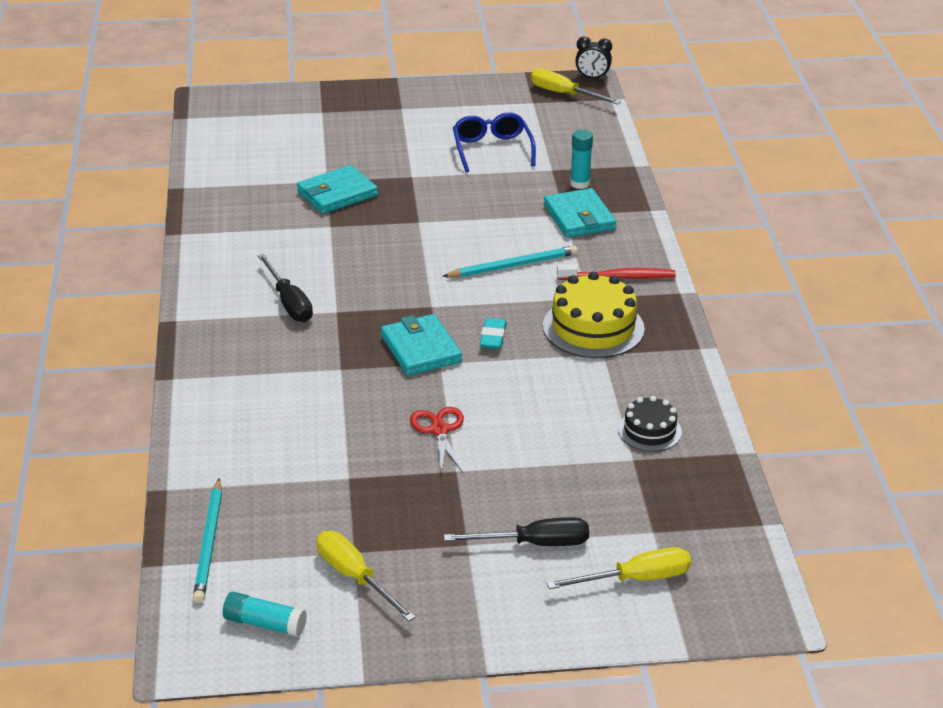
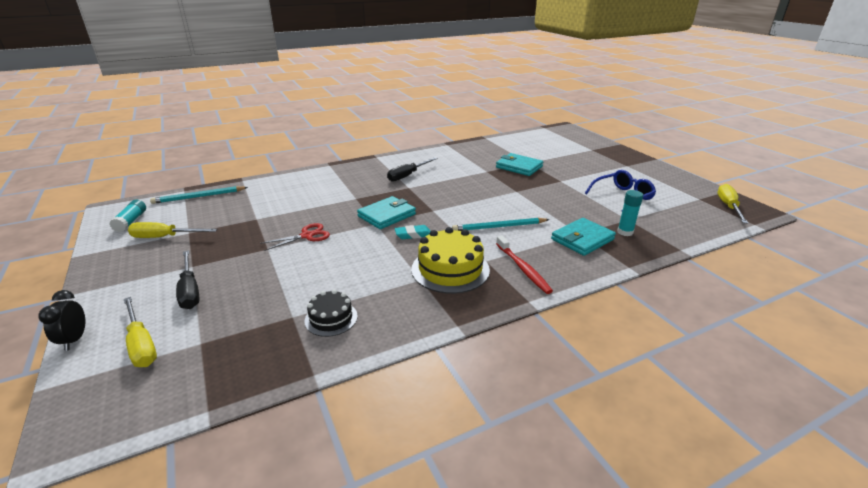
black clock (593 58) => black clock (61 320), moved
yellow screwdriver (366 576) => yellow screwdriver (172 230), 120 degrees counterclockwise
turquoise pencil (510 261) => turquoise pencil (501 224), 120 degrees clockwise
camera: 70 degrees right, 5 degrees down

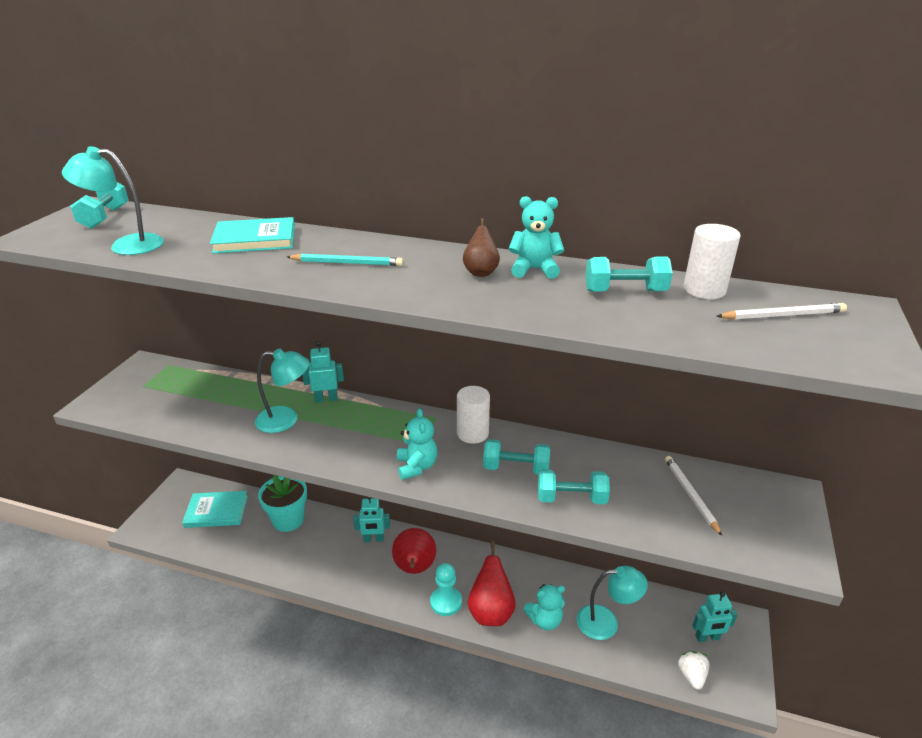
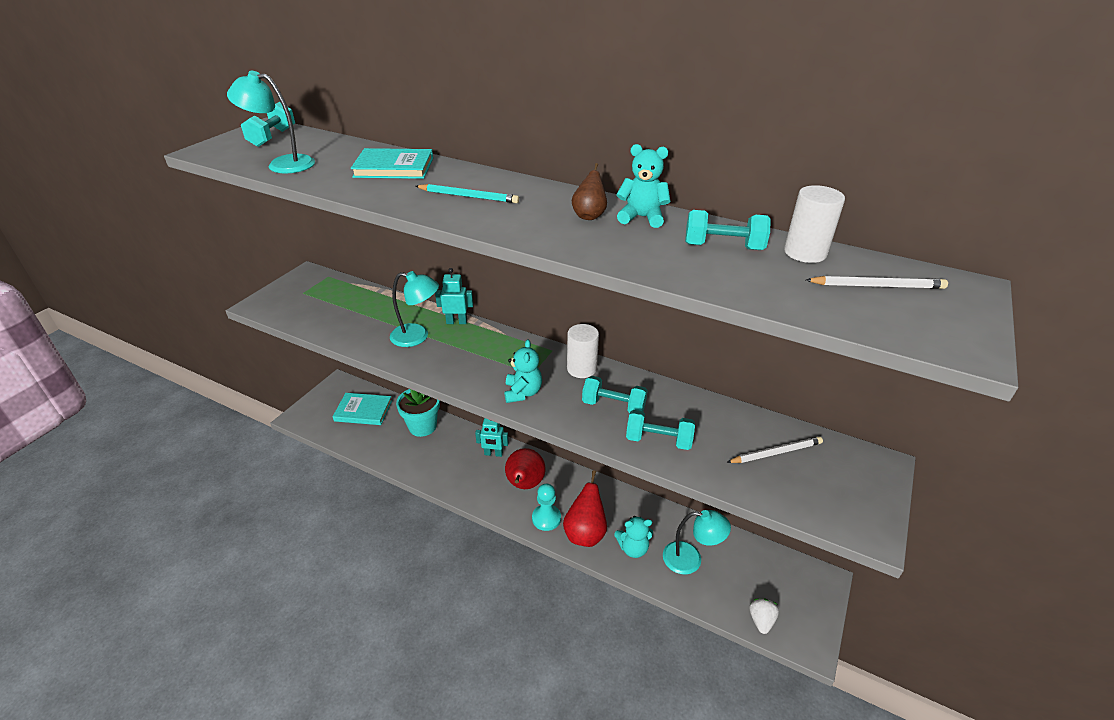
white pencil (693 496) => white pencil (774 450), 75 degrees clockwise
turquoise robot (715 616) => nothing
camera: 10 degrees right, 5 degrees up

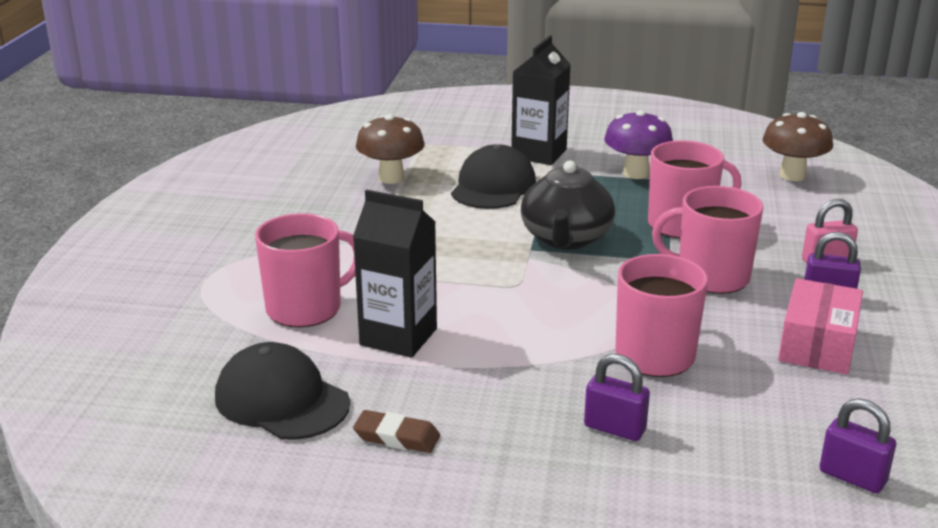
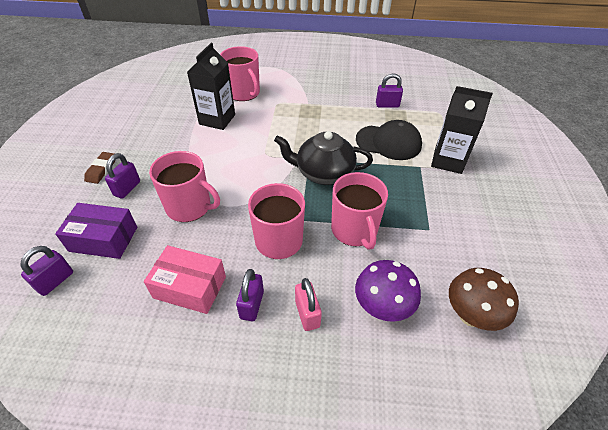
nothing => purple box (96 231)
brown eraser (396 431) => brown eraser (99 168), moved
purple mushroom (638 144) => purple mushroom (388 291), moved
brown mushroom (390 149) => purple padlock (389 90)
black cap (282 391) => nothing
camera: 85 degrees right, 20 degrees up

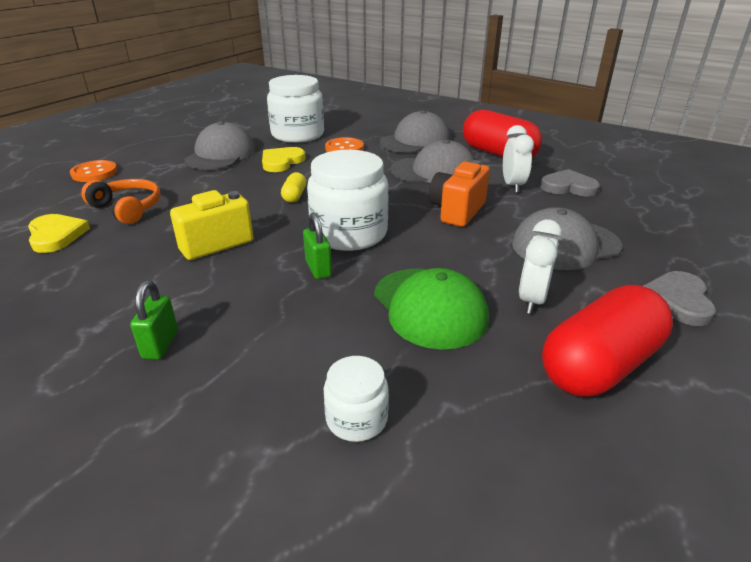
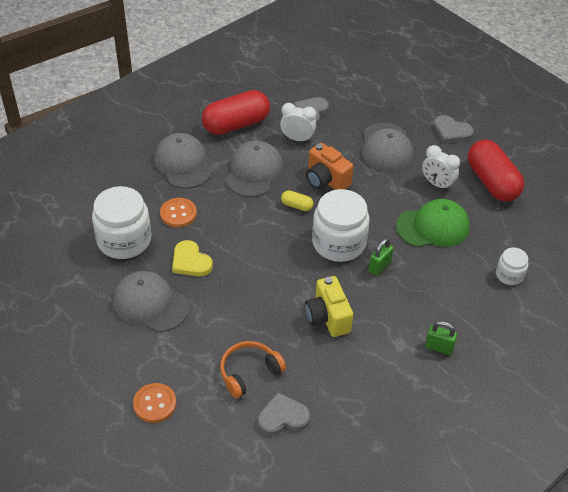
yellow heart (59 233) => grey heart (284 414)
yellow capsule (293 187) => yellow capsule (297 200), moved
green padlock (317 245) => green padlock (381 257), 45 degrees counterclockwise
camera: 75 degrees left, 15 degrees up

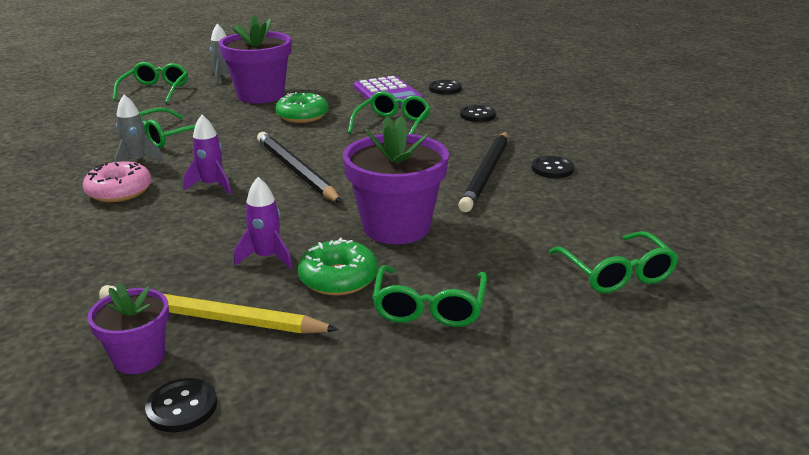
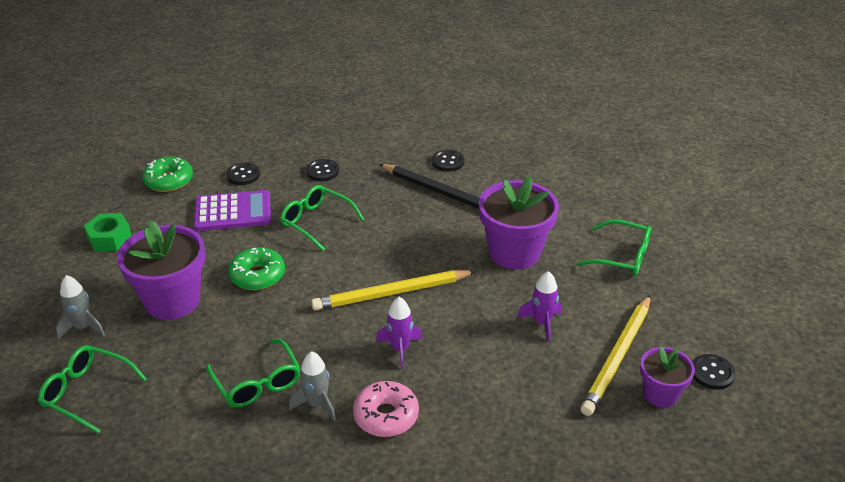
nothing => green nut (108 232)
green donut (338 267) => green donut (167 174), moved
black pencil (299 167) => yellow pencil (393 290)
green glasses (614 262) => nothing
camera: 75 degrees left, 10 degrees up

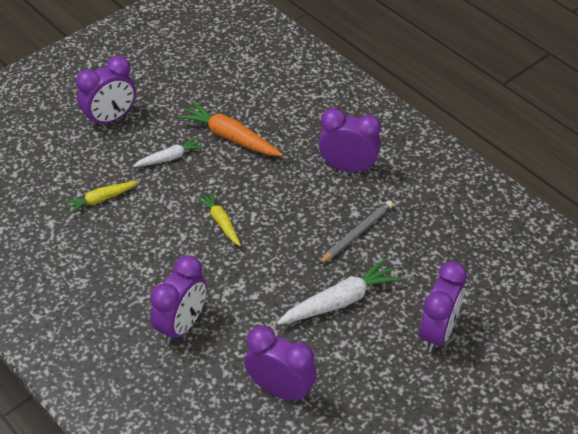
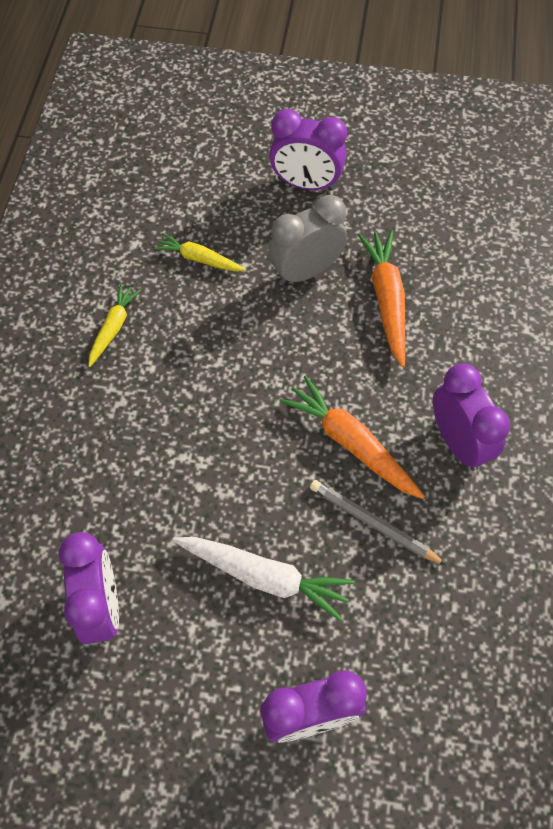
yellow carrot (218 219) => yellow carrot (114 325), moved
white carrot (168 152) => grey clock (307 240)
nothing => orange carrot (352 437)
grey pencil (355 232) => grey pencil (378 522), 150 degrees counterclockwise
purple clock (178 299) => nothing
camera: 50 degrees right, 15 degrees up

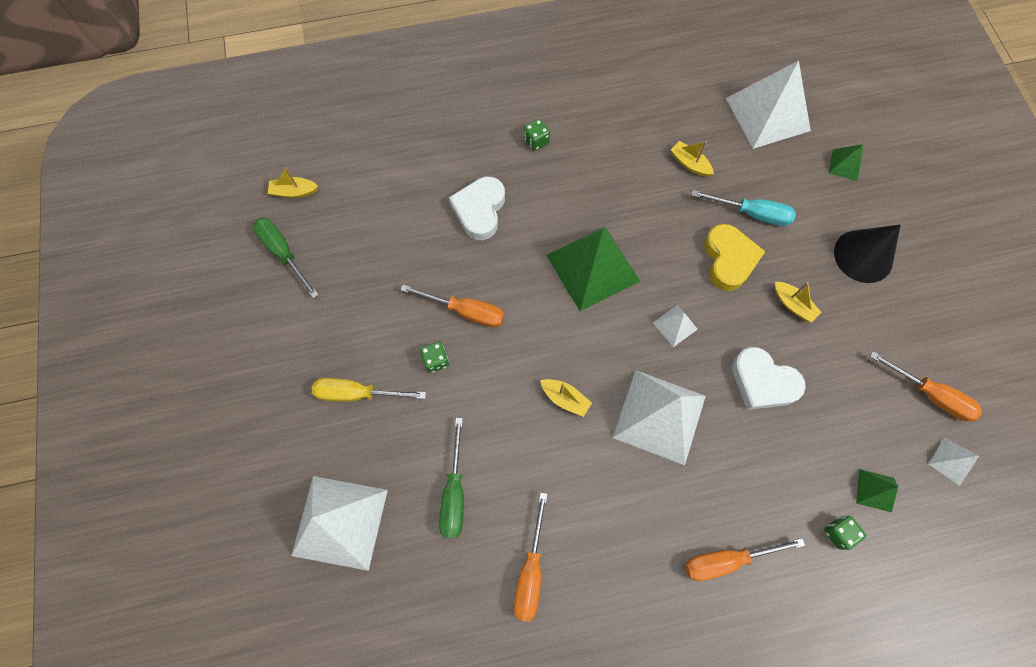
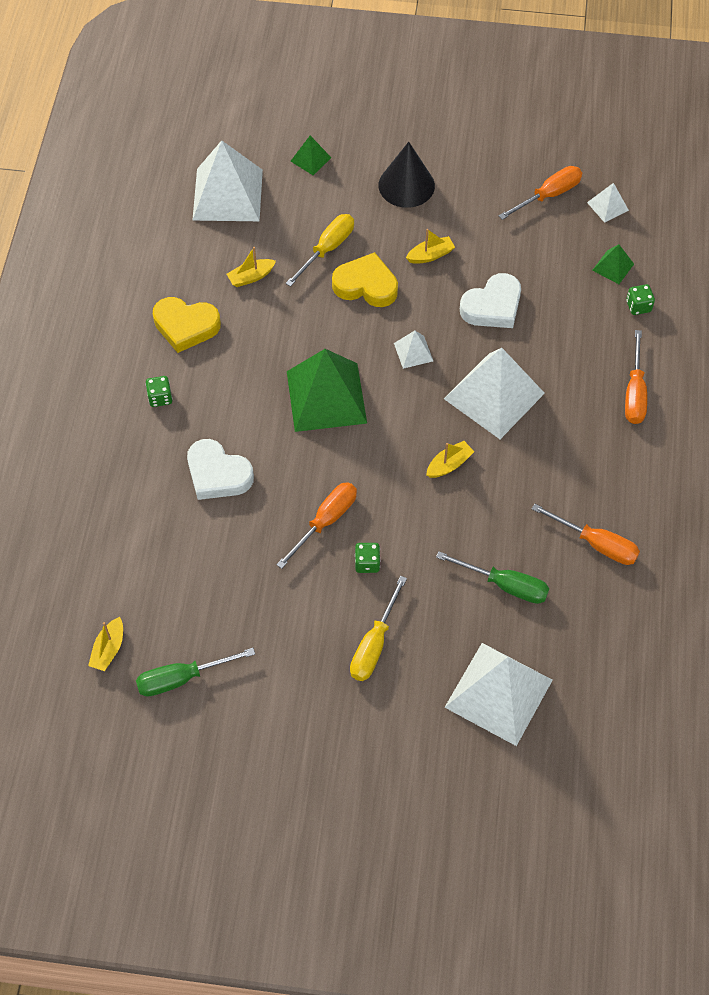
nothing => yellow heart (187 325)
turquoise screwdriver (744 208) => yellow screwdriver (320 250)
camera: 70 degrees left, 10 degrees down

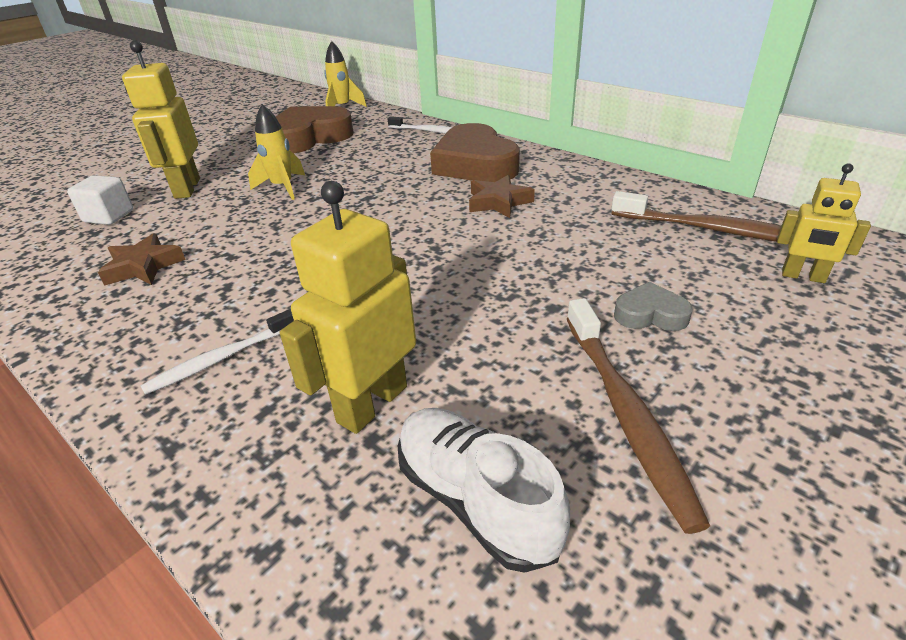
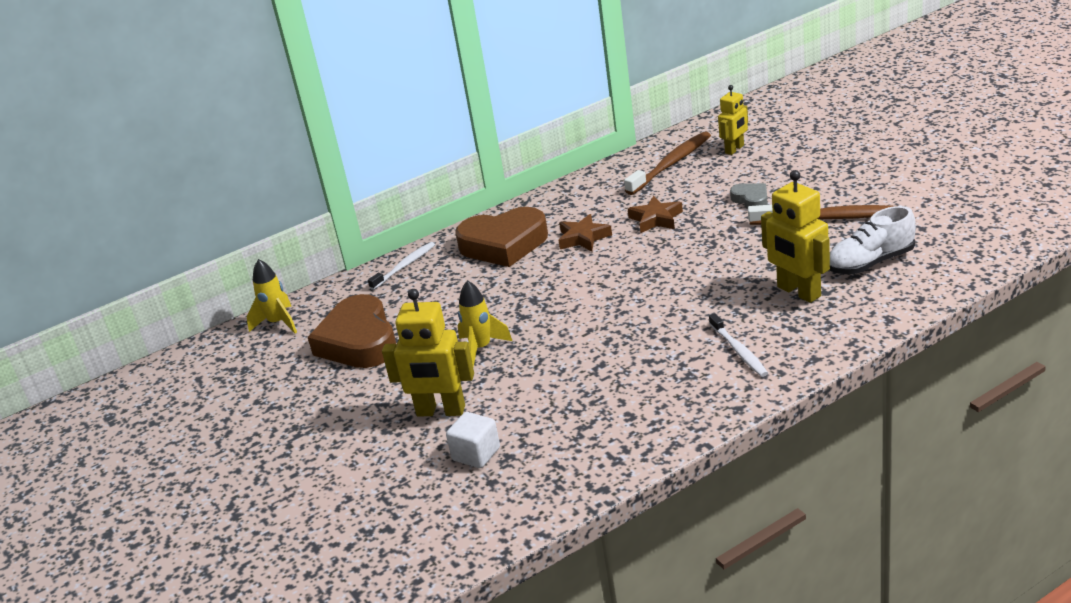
brown star (142 259) => brown star (655 214), moved
grey heart (653 306) => grey heart (748 196), 120 degrees clockwise
camera: 70 degrees left, 5 degrees down

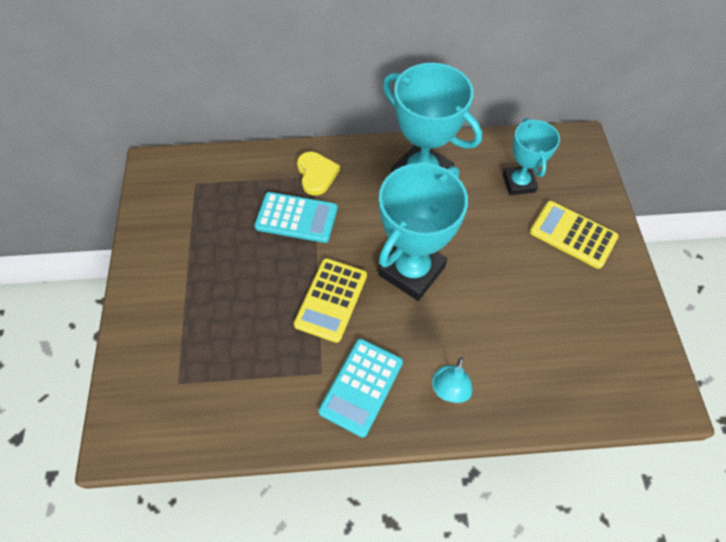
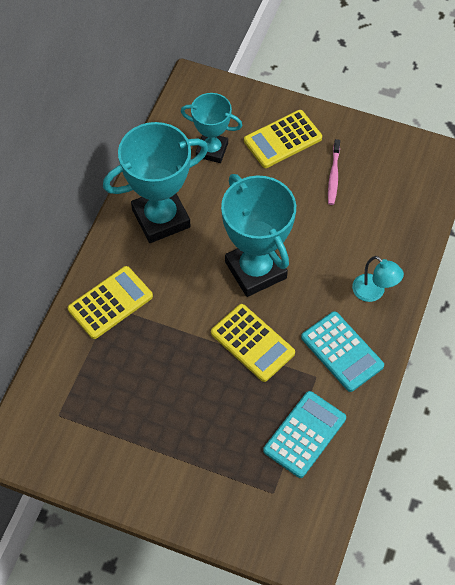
yellow heart (318 173) => yellow calculator (110 302)
turquoise calculator (296 217) => turquoise calculator (304 434), moved
nothing => pink toothbrush (334 172)
camera: 65 degrees left, 0 degrees up

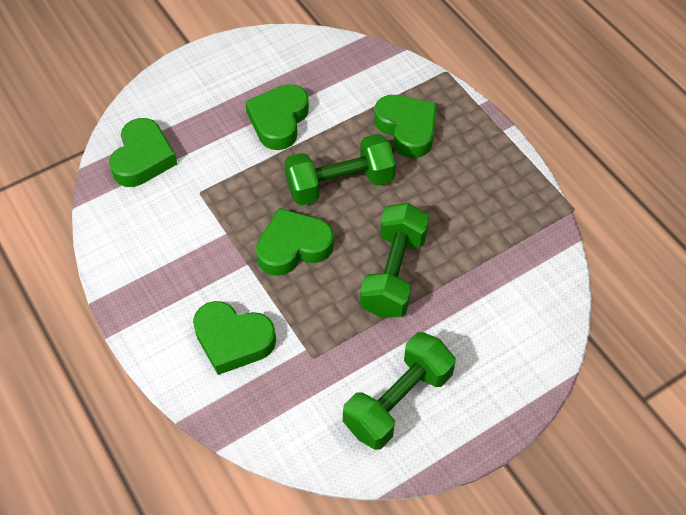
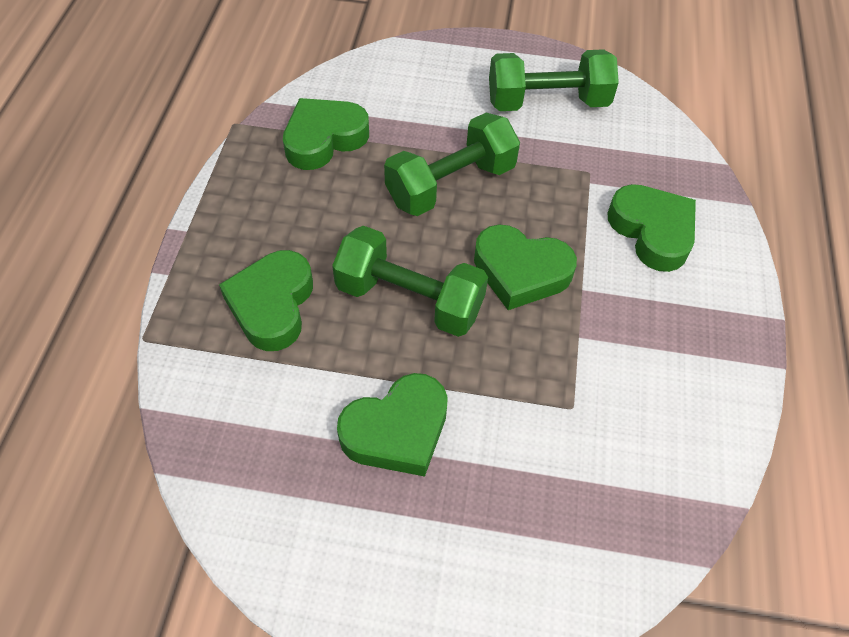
green heart (143 152) => green heart (326 134), moved
camera: 140 degrees left, 0 degrees up

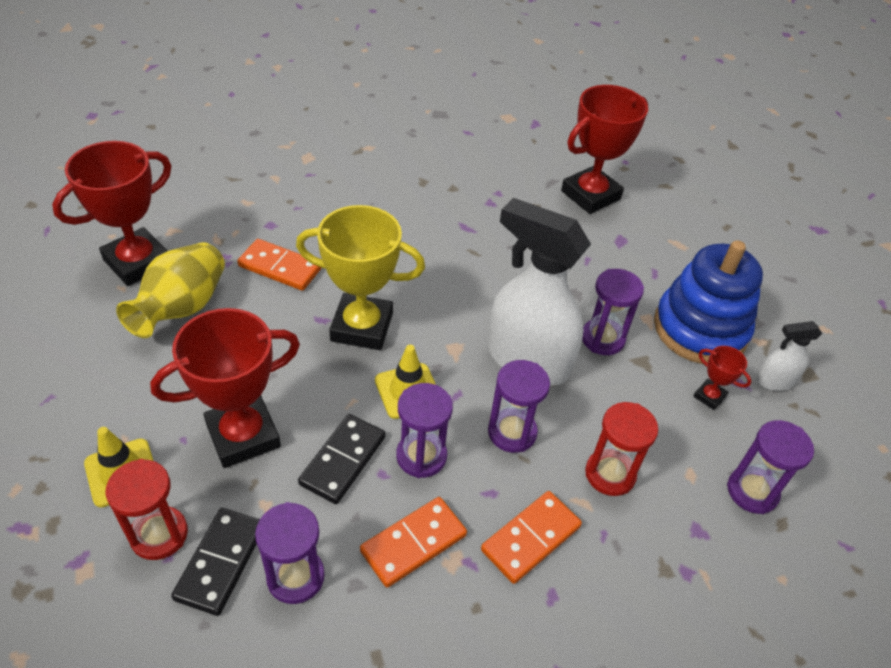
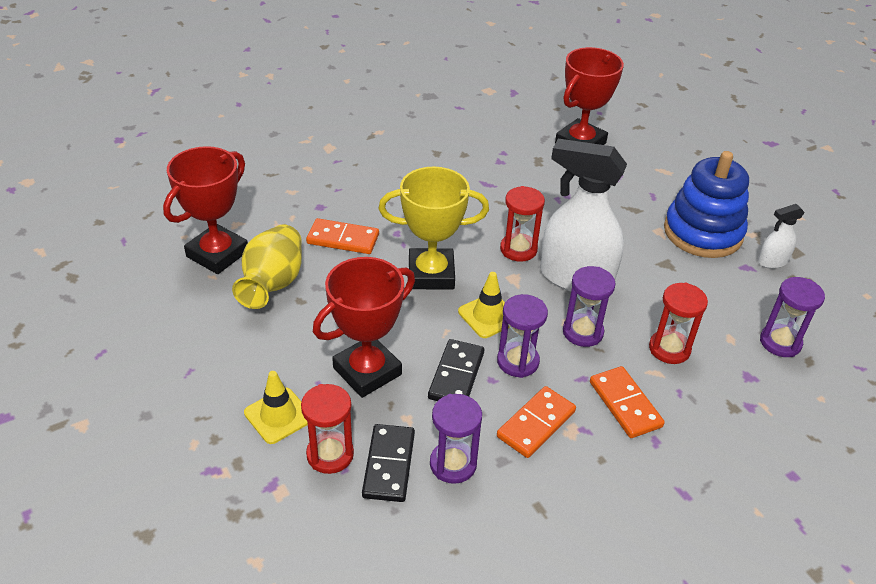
nothing => red hourglass (522 224)
orange domino (531 537) => orange domino (627 402), 60 degrees counterclockwise
purple hourglass (613 312) => nothing
red trophy (722 378) => nothing
camera: 10 degrees left, 5 degrees down

